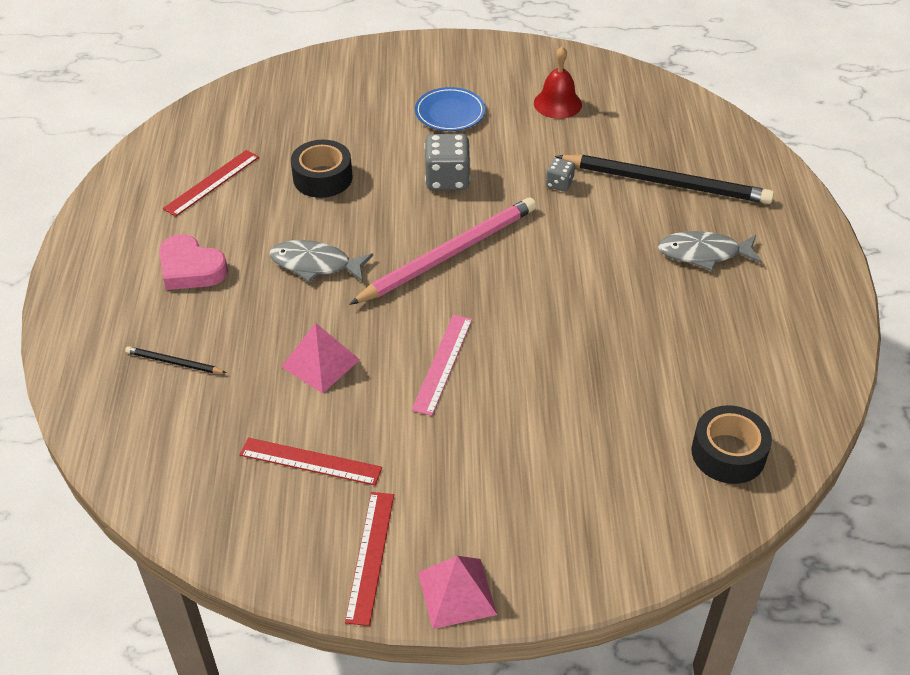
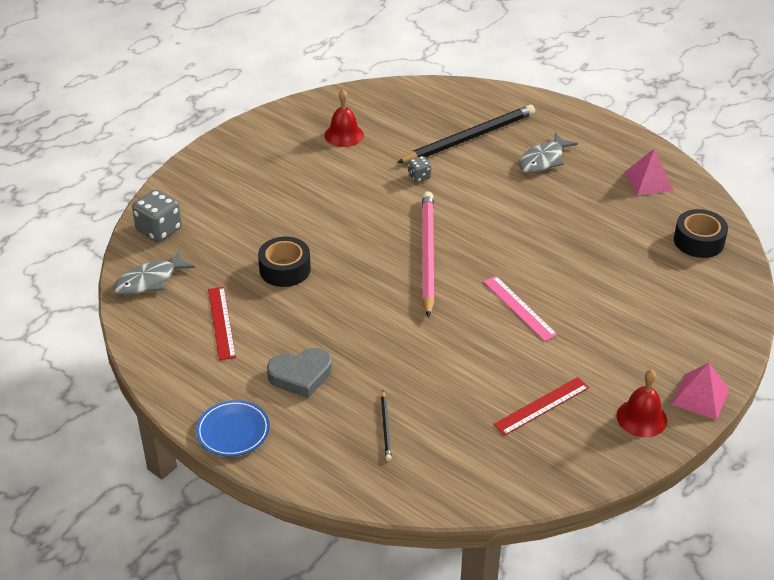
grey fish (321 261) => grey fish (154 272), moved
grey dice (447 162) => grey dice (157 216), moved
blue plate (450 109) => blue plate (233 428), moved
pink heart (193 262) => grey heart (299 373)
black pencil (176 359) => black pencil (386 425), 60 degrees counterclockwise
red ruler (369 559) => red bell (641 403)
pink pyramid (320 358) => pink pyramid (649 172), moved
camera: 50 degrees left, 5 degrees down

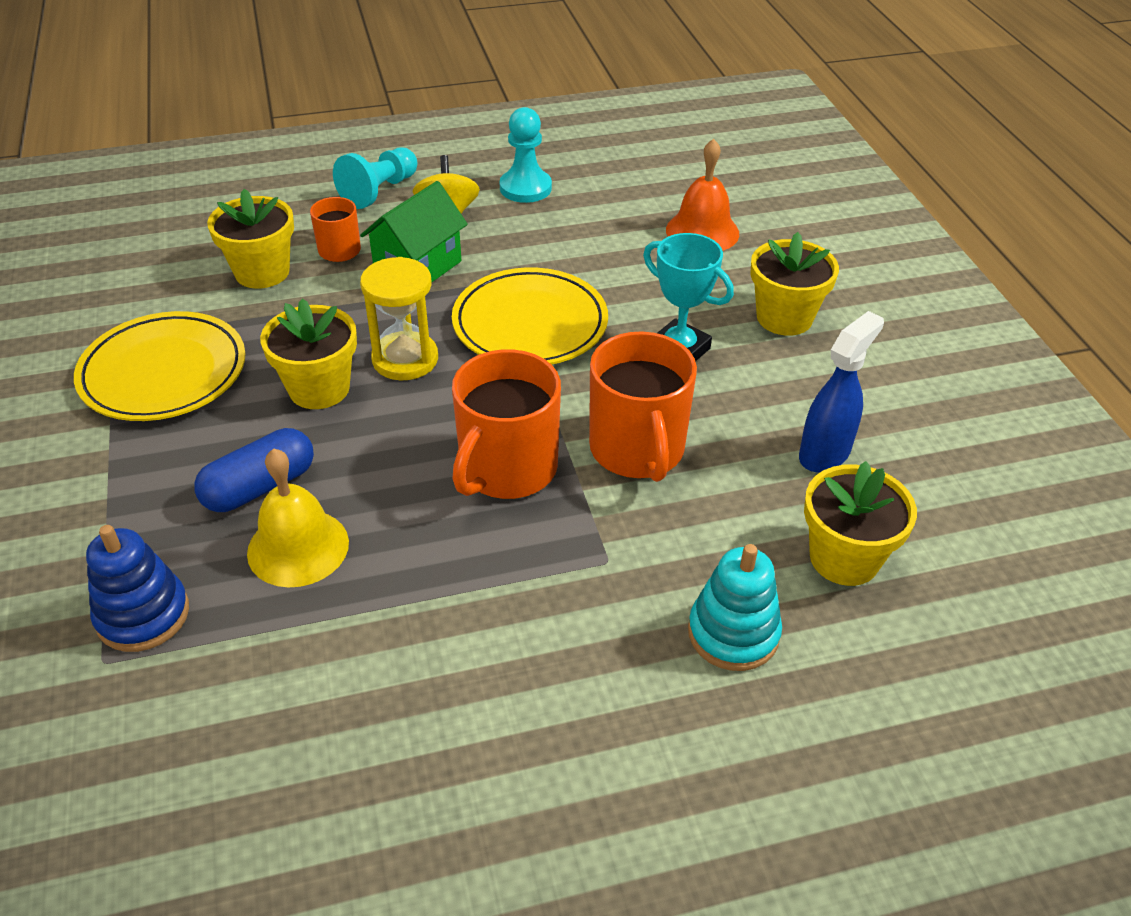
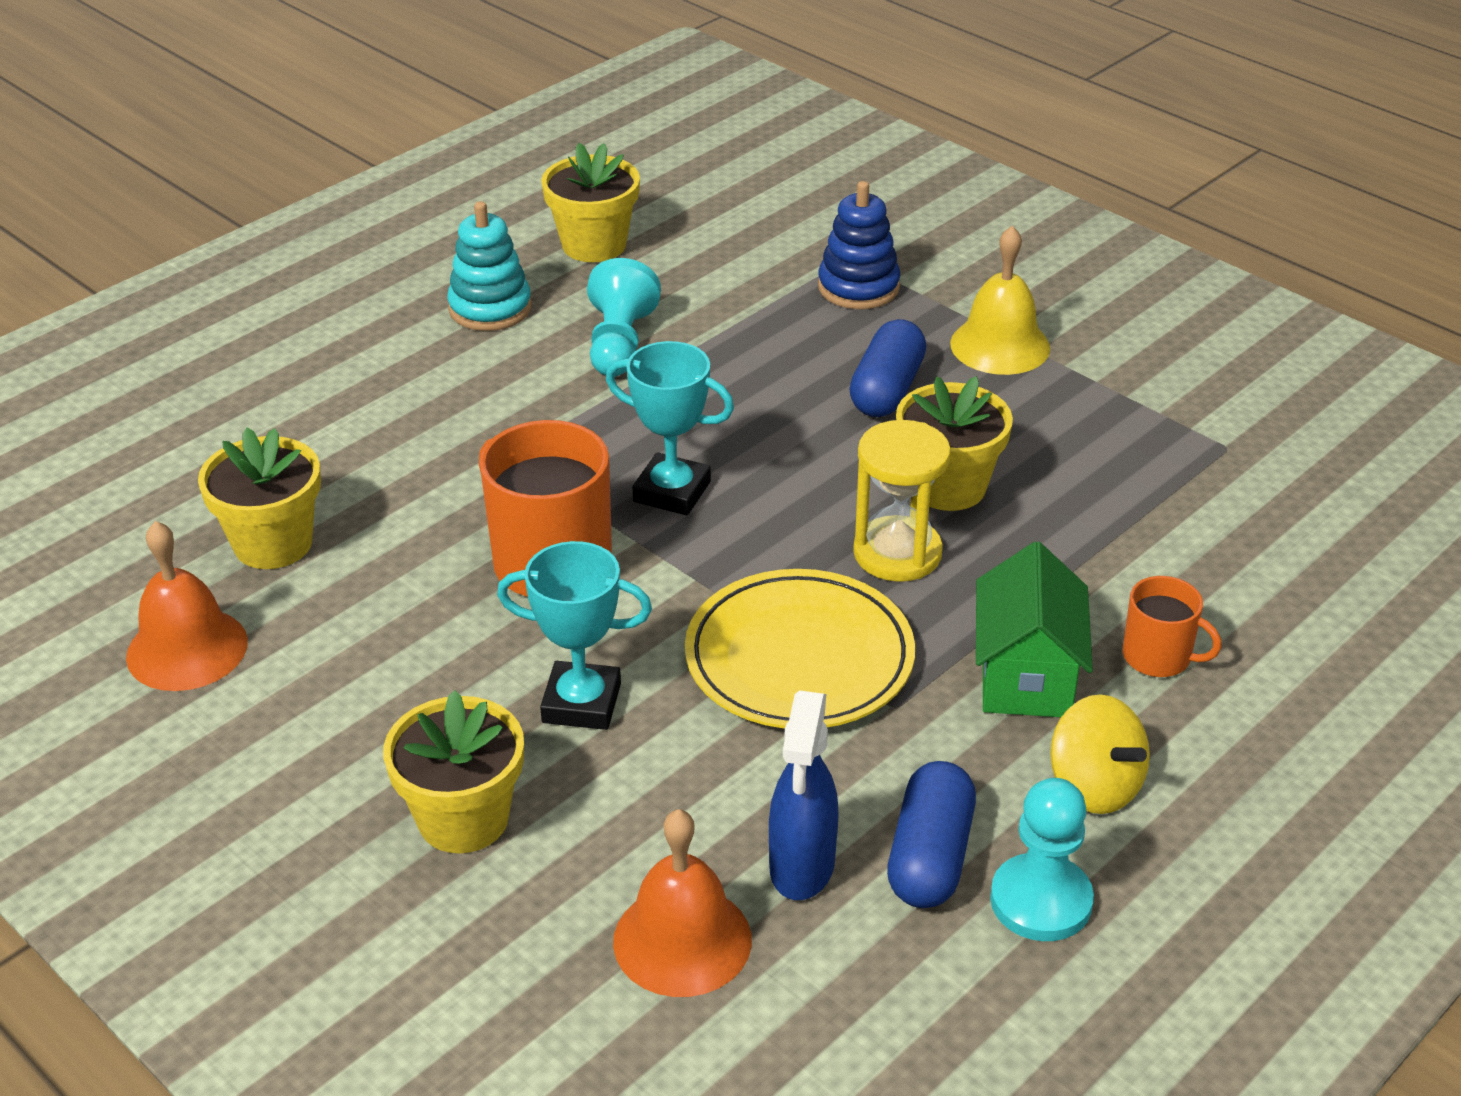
nothing => orange bell (187 606)
turquoise stacking toy (735 607) => turquoise stacking toy (489 266), moved
yellow flower pot (250 239) => yellow flower pot (590 202), moved
turquoise pawn (375 178) => turquoise pawn (624 317), moved
orange mug (506 424) => turquoise trophy (670 428)
blue spray bottle (841 391) => blue spray bottle (804 795), moved
nothing => blue capsule (931 834)
yellow bell (298 518) => yellow bell (1000 300), moved
yellow plate (159 366) => nothing
camera: 150 degrees right, 5 degrees down

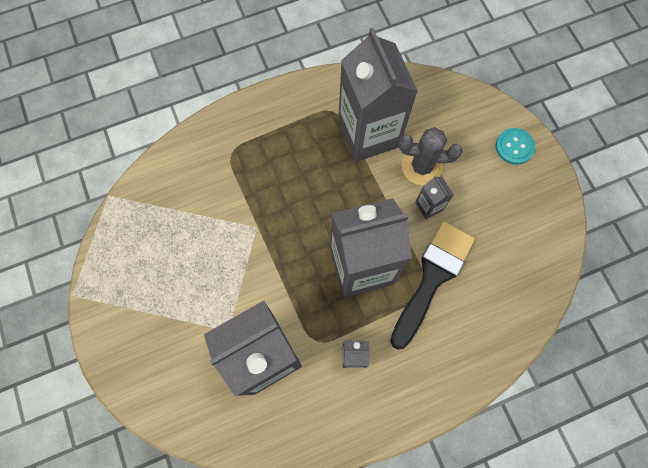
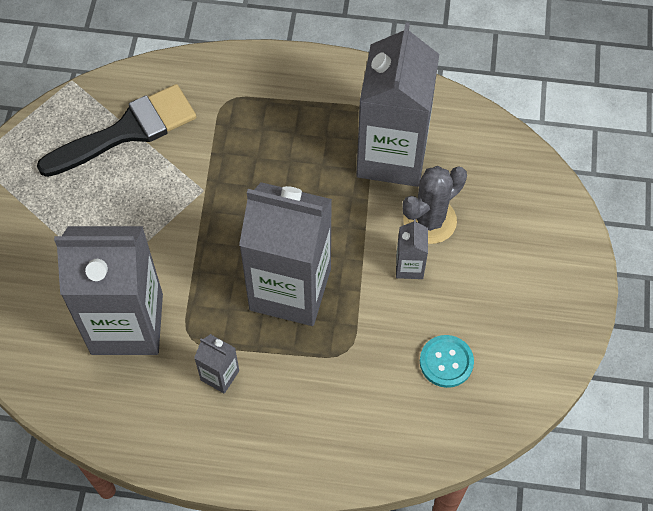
black brush (432 286) => black brush (116 130), moved
grey cactus (431 156) => grey cactus (434 205), 75 degrees counterclockwise
turquoise button (515 146) => turquoise button (447 361), moved
camera: 30 degrees right, 10 degrees down

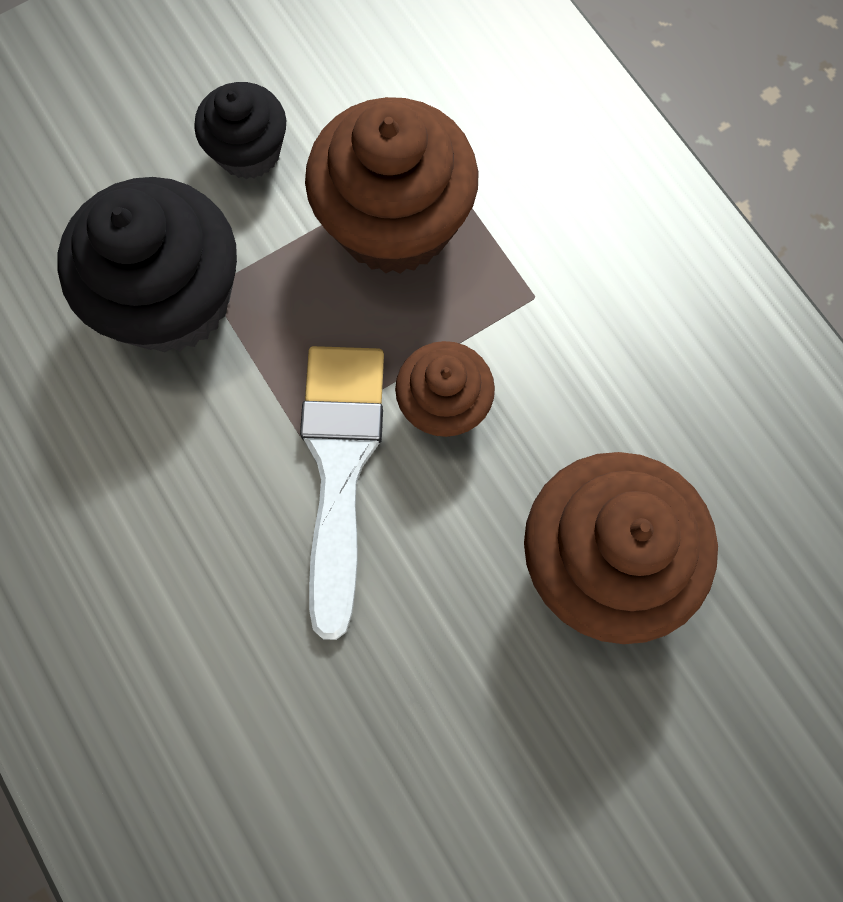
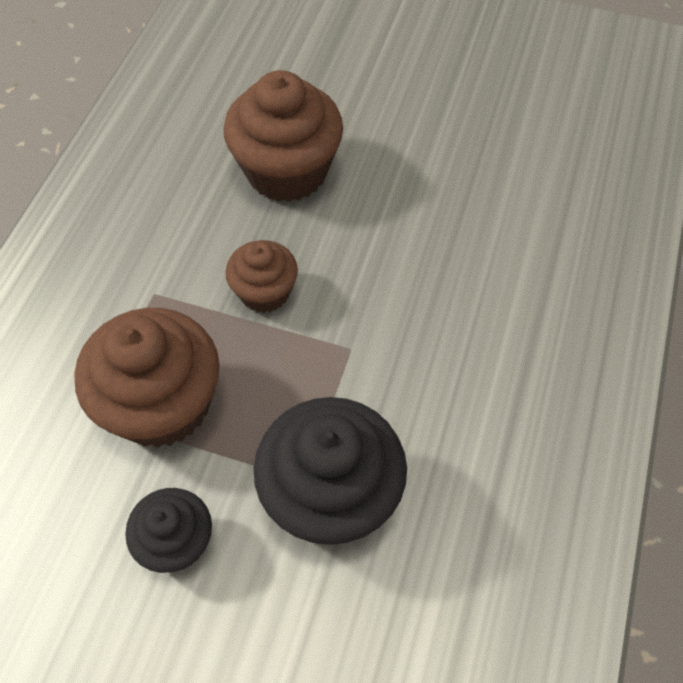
white brush (342 493) => nothing
camera: 130 degrees left, 15 degrees down

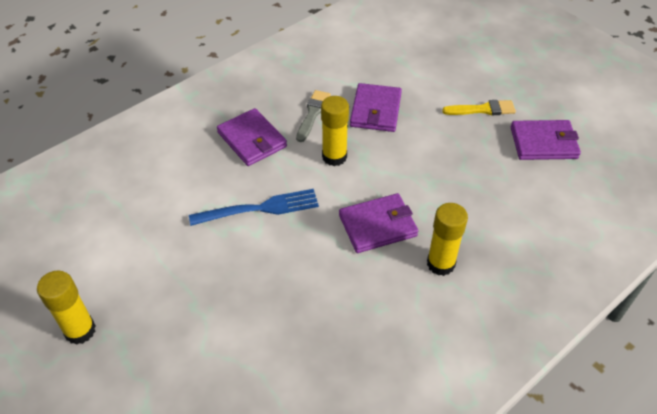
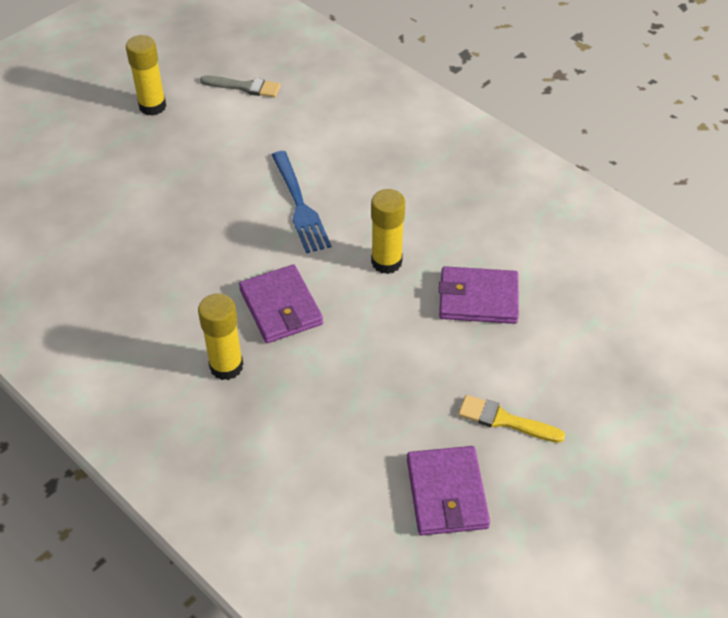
grey brush (313 116) => grey brush (240 86), moved
yellow brush (479 107) => yellow brush (511 419), 120 degrees clockwise
purple wallet (252 137) => nothing
camera: 85 degrees right, 0 degrees up

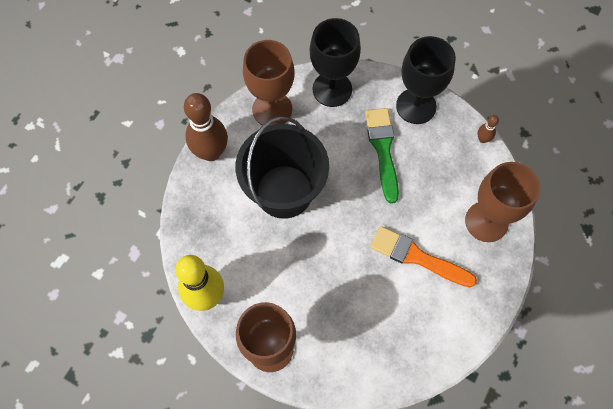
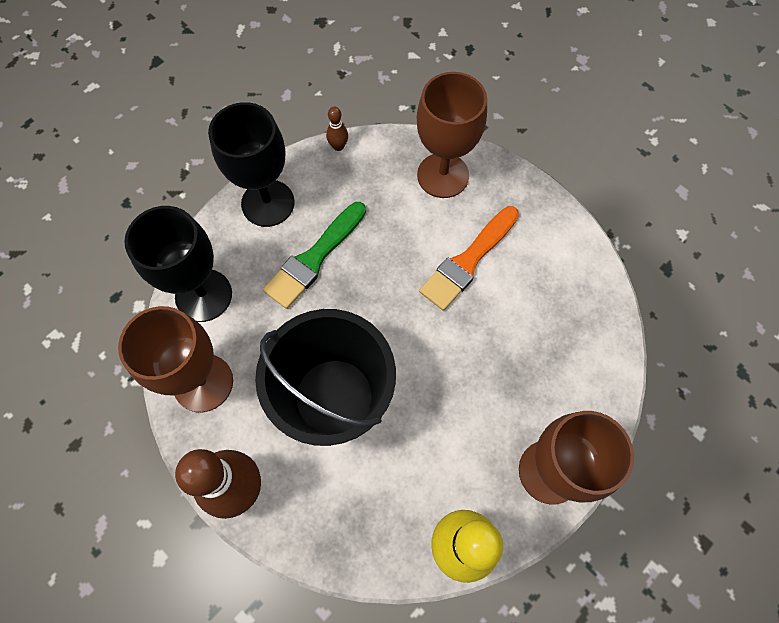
green brush (382 155) => green brush (314 255), 60 degrees counterclockwise
camera: 75 degrees left, 0 degrees up

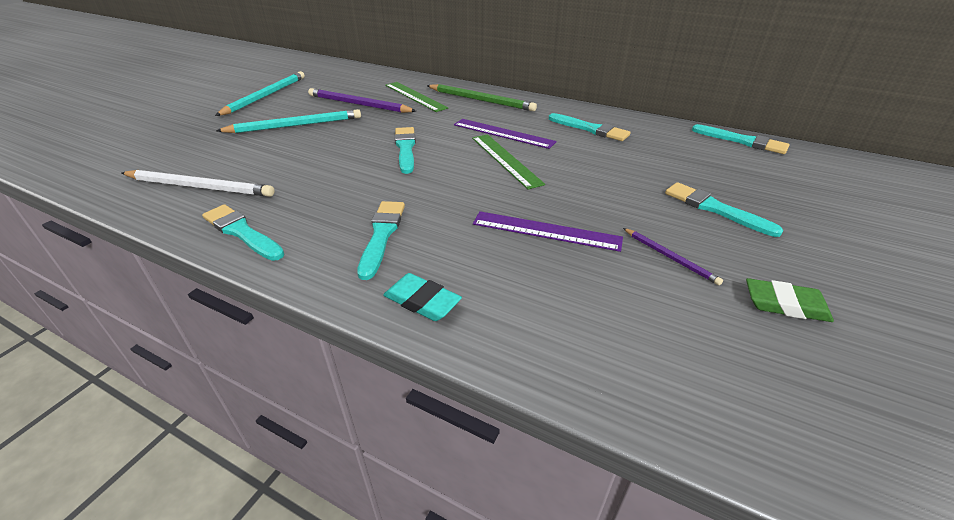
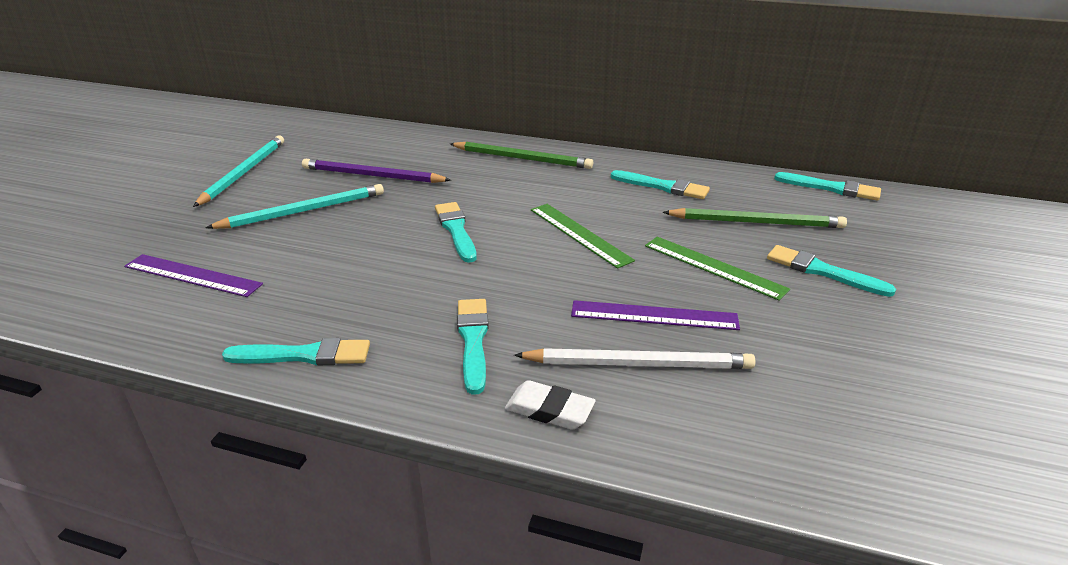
purple ruler (505 134) => purple ruler (193 275), moved
turquoise brush (243 232) => turquoise brush (296 352), 150 degrees clockwise
turquoise eraser (422 297) => white eraser (550 405)
white pencil (198 183) => white pencil (634 358), moved
green ruler (416 97) => green ruler (717 269), moved
nothing => green pencil (754 218)
purple pencil (673 256) => nothing
green eraser (790 300) => nothing
camera: 10 degrees left, 5 degrees down

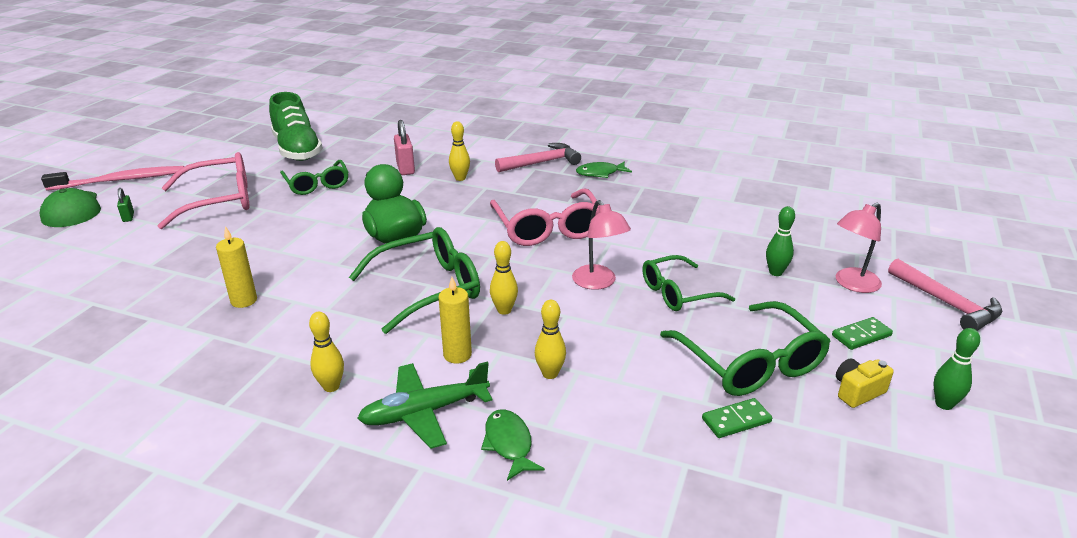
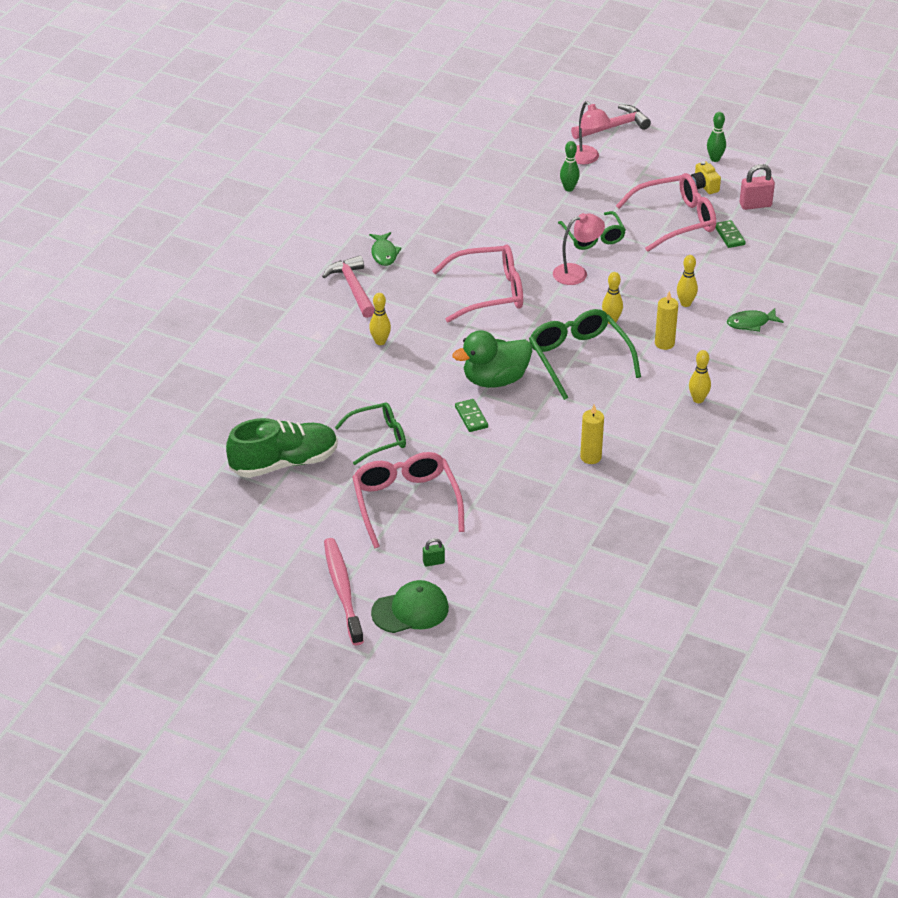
green domino (862 333) => green domino (471 415), moved
green glasses (745 348) => pink glasses (666 212)
pink padlock (404 147) => pink padlock (757 187), moved
green plane (424 405) => nothing
camera: 85 degrees left, 10 degrees up

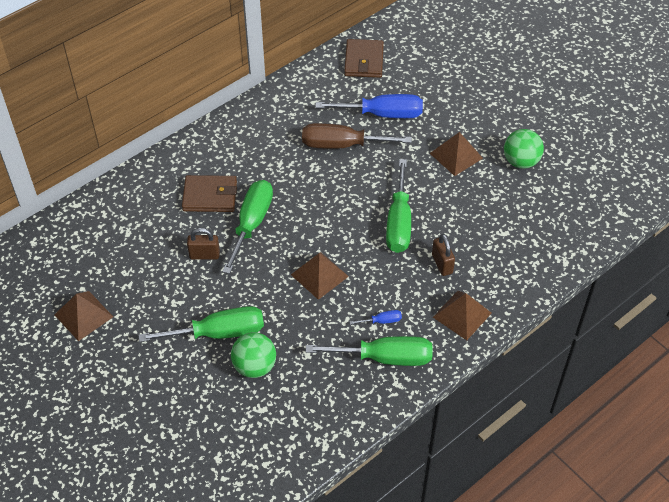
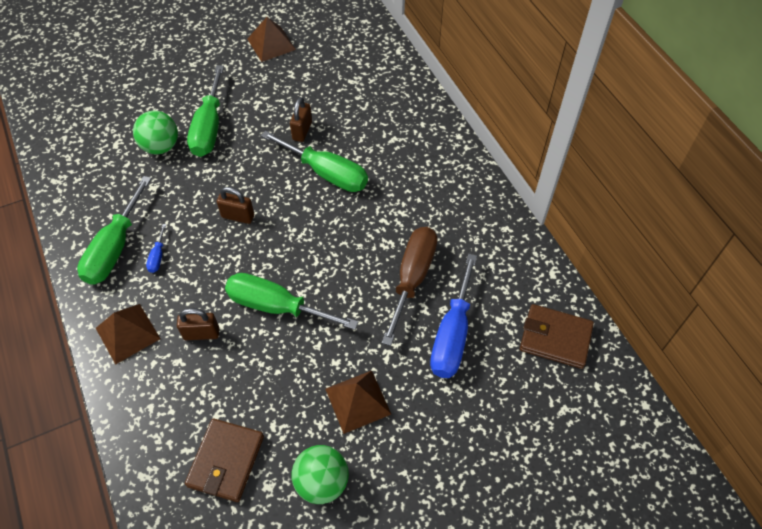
brown wallet (209 193) => brown wallet (224 460), moved
brown pyramid (320 276) => brown padlock (235 205)
camera: 105 degrees right, 5 degrees up

